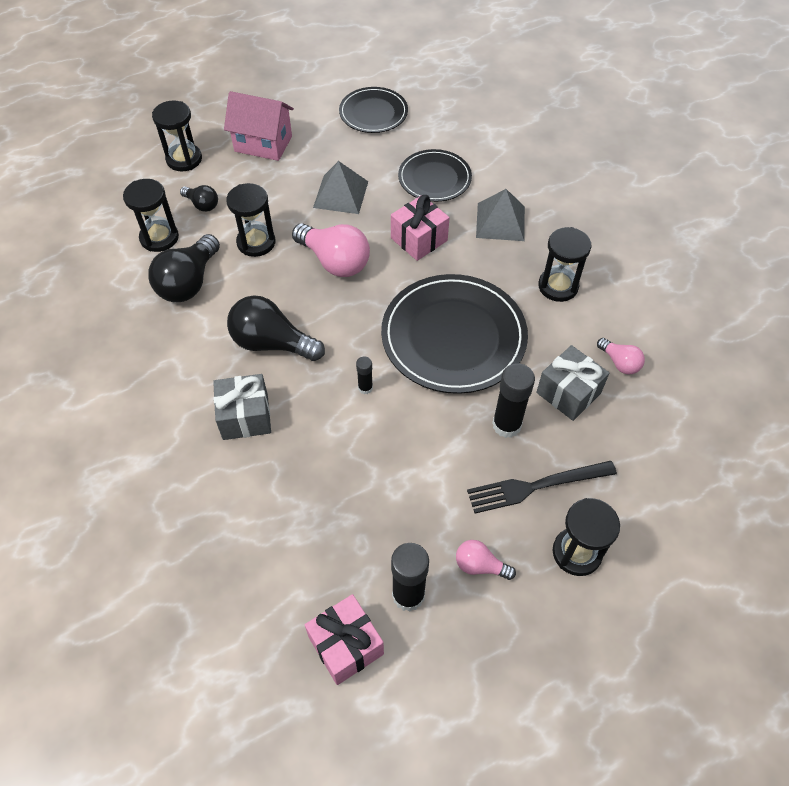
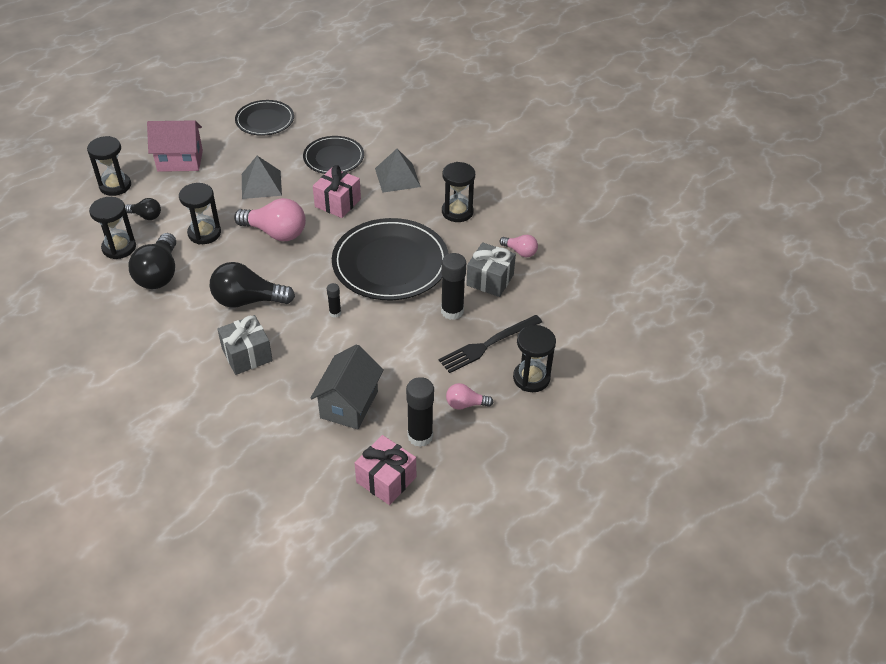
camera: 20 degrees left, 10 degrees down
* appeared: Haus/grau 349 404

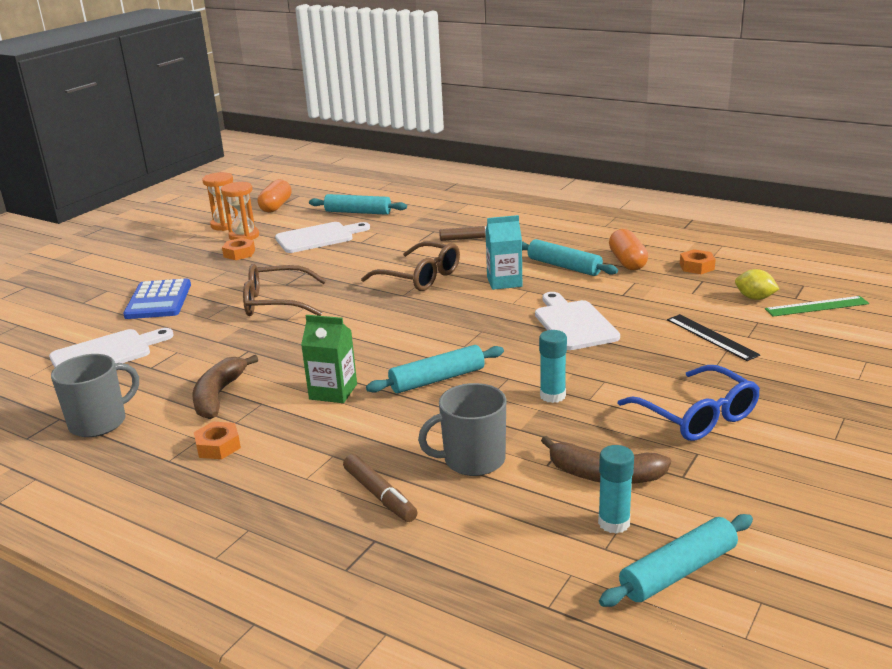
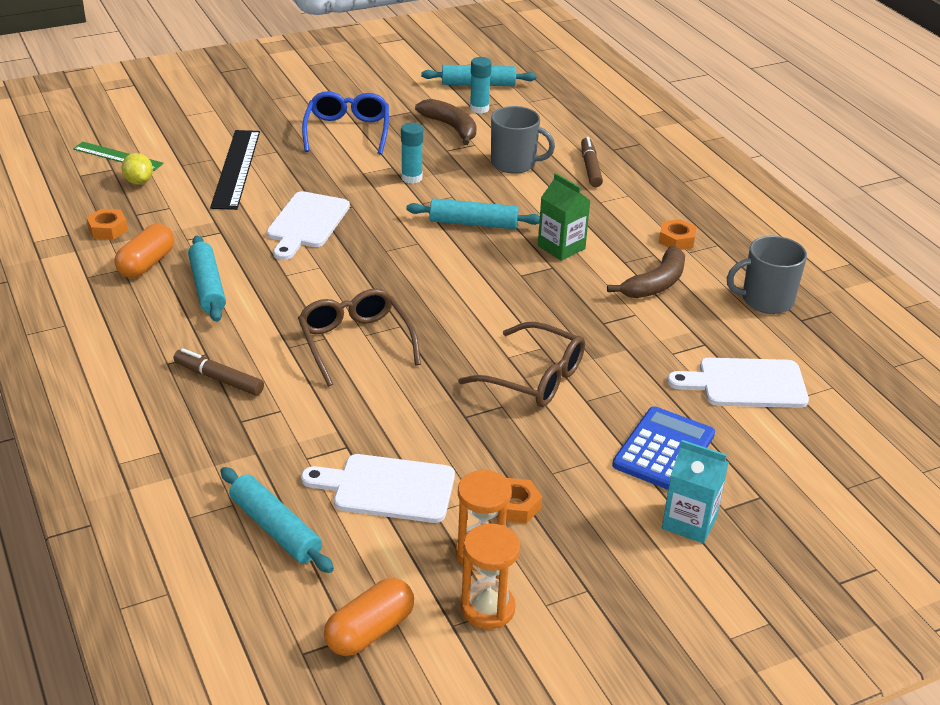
camera: 150 degrees left, 10 degrees up
* relocated: Getränkekarton/türkis 504 282 to 689 522
* size: Lineal/schwarz 711 337 = 236 169 x1.57

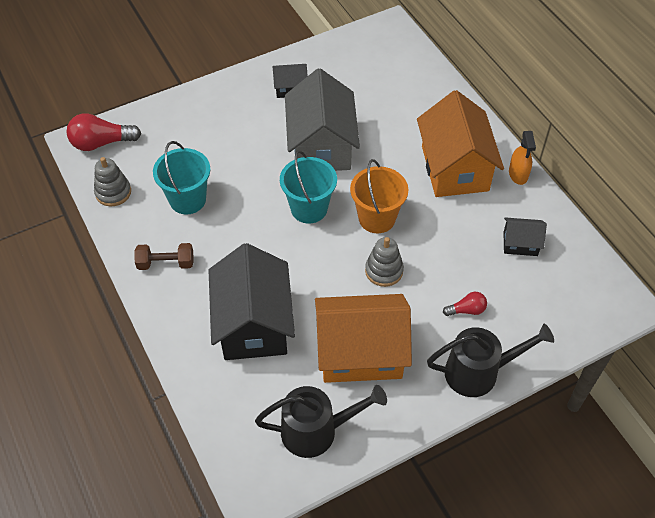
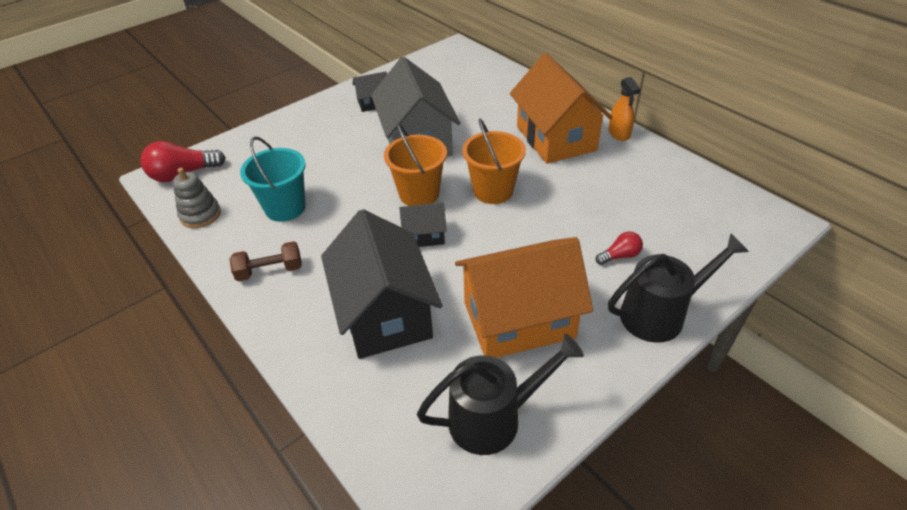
camera: 10 degrees left, 10 degrees down
* missing: Stapelspielzeug/grau 384 271
* relocated: Haus/schwarz 520 244 to 424 235
* colour: Eimer/türkis 309 208 to Eimer/orange 419 194

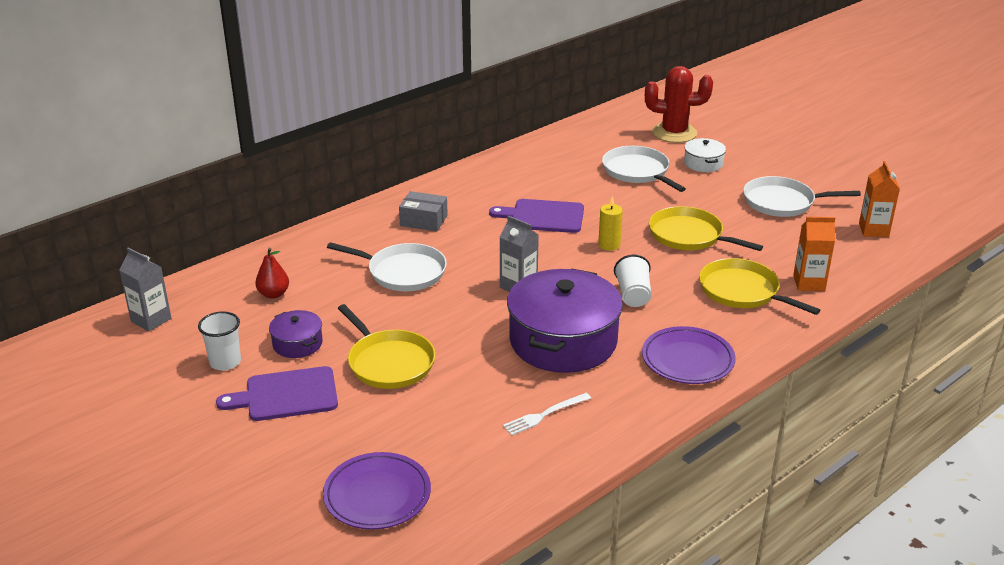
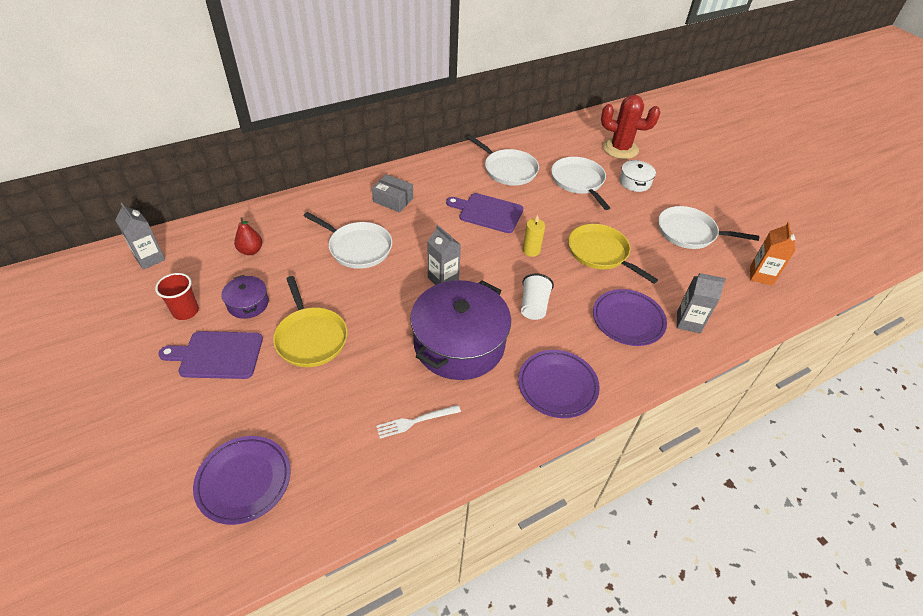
camera: 10 degrees right, 15 degrees up
* appeared: Pfanne/weiß 508 169
* exchanged: Pfanne/gelb 742 291 to Teller/lila 628 320
* colour: Becher/weiß 225 362 to Becher/rot 186 311
* colour: Getränkekarton/orange 809 283 to Getränkekarton/grau 688 322

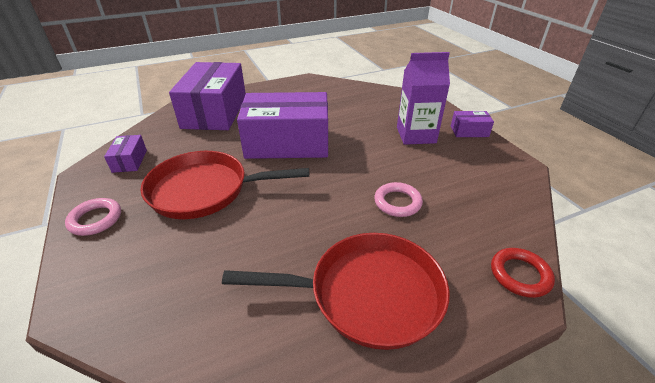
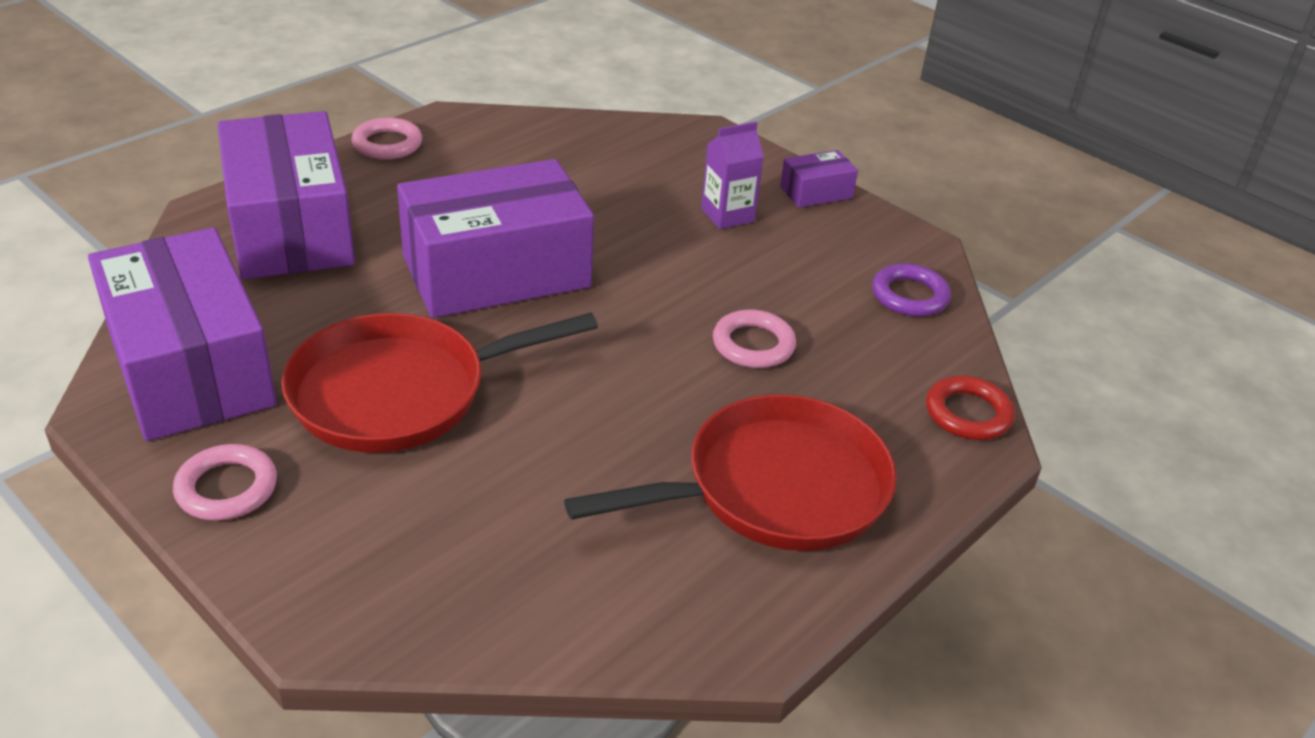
camera: 25 degrees left, 0 degrees up
* appeared: Ring/rosa 387 144
* appeared: Ring/lila 909 296
* size: Schachtel/lila 130 161 = 191 367 x2.35
* size: Getränkekarton/lila 416 135 = 727 215 x0.63

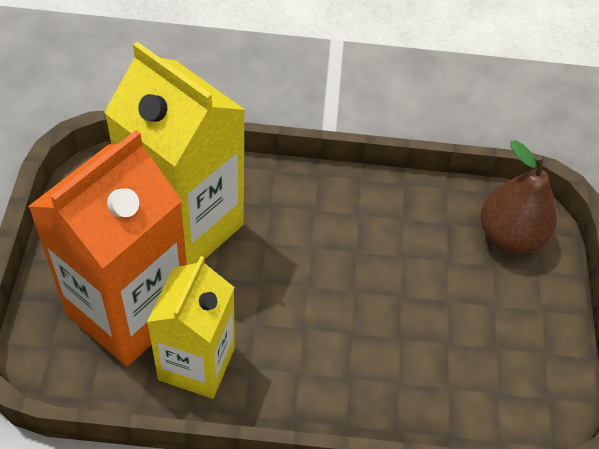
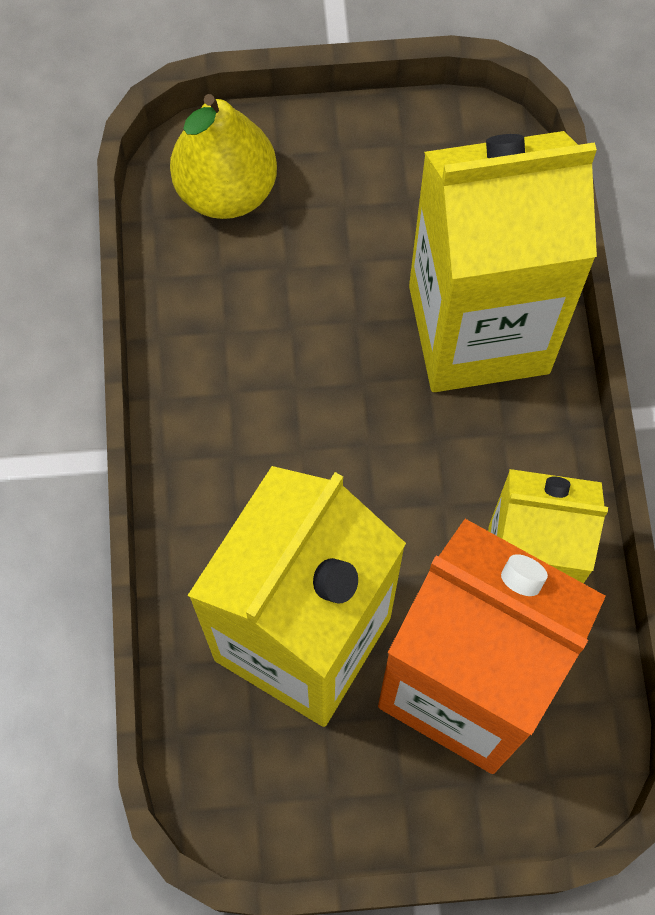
camera: 95 degrees left, 15 degrees up
* appeared: Getränkekarton/gelb 478 329
* colour: Birne/braun 510 236 to Birne/gelb 226 190

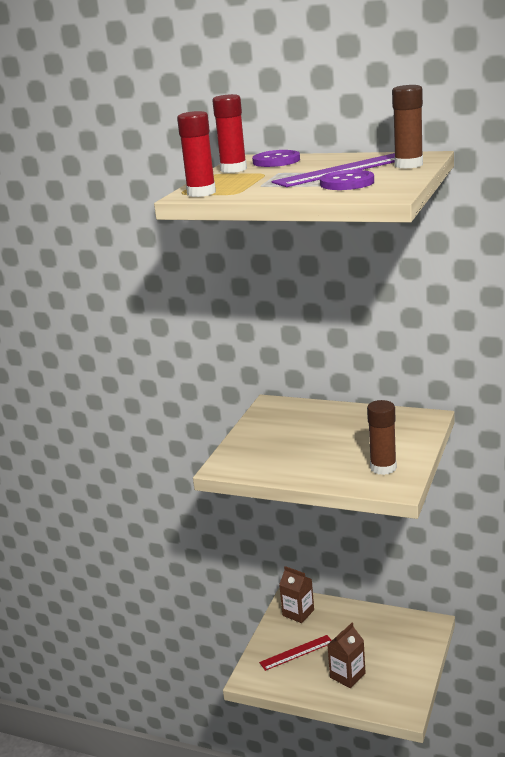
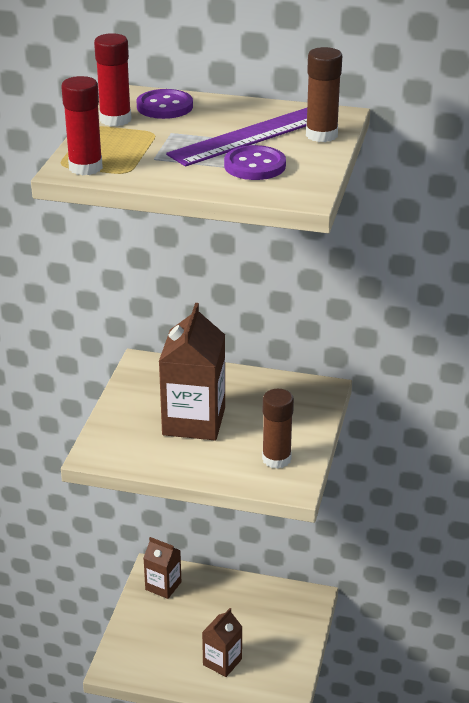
camera: 10 degrees left, 10 degrees up
* missing: Lineal/rot 296 652
* appeared: Getränkekarton/braun 194 421

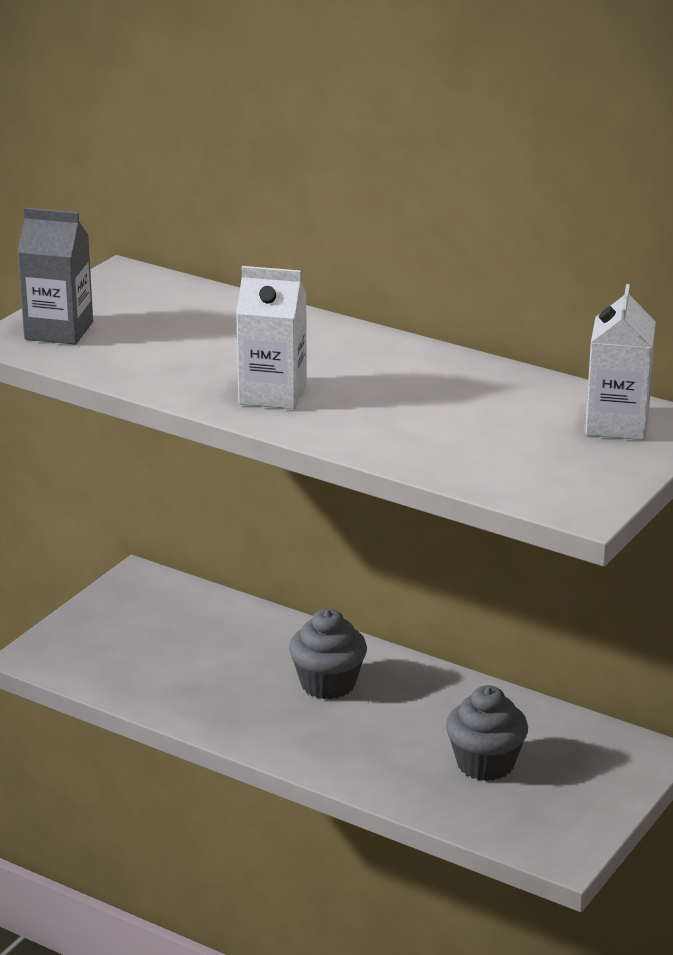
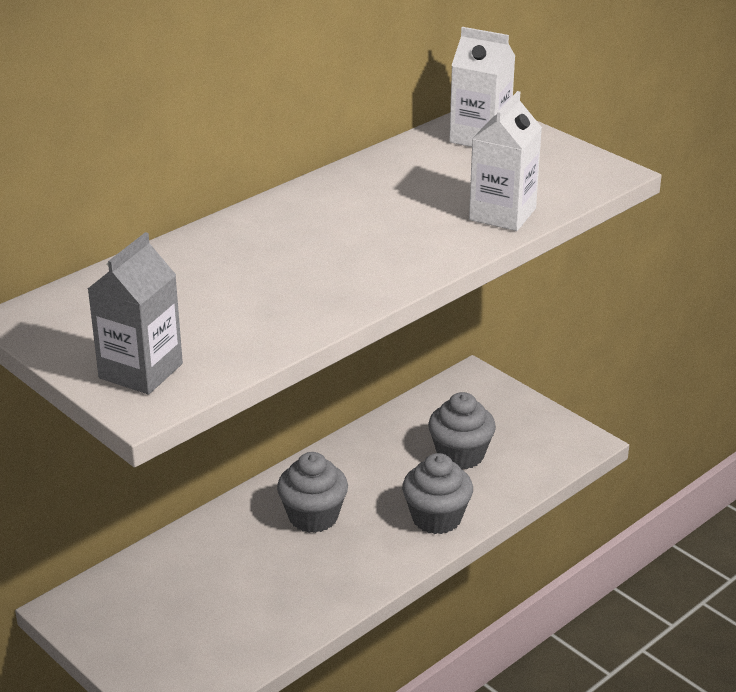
camera: 75 degrees left, 5 degrees up
* appeared: Muffin/grau 436 518
* relocated: Getränkekarton/weiß 273 394 to 502 214

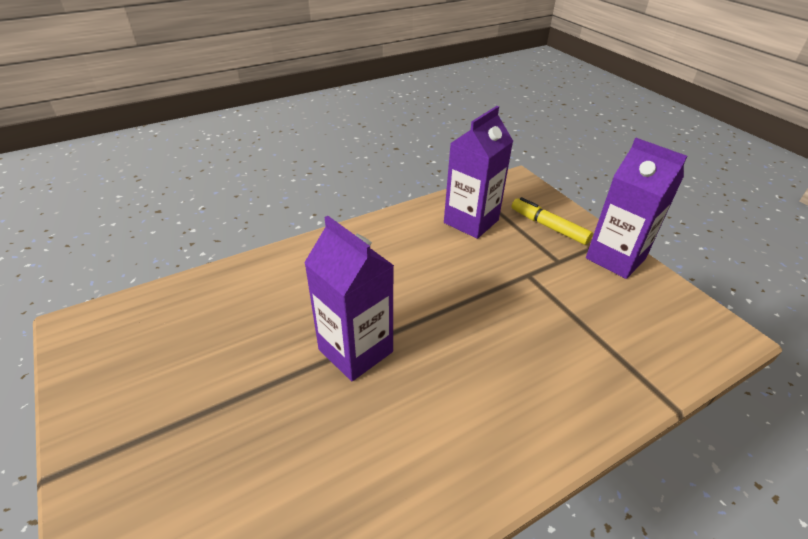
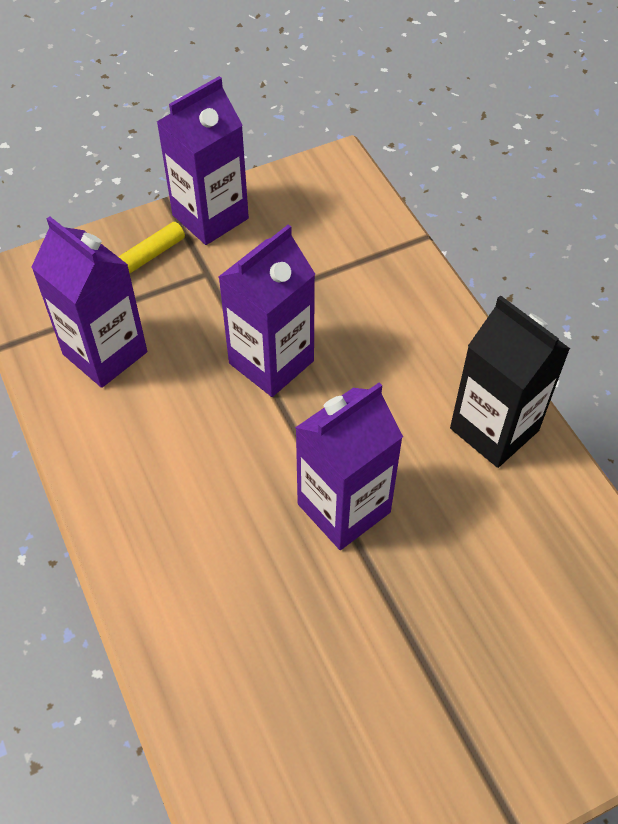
camera: 85 degrees left, 15 degrees up
* appeared: Getränkekarton/lila 271 362
* appeared: Getränkekarton/schwarz 494 429

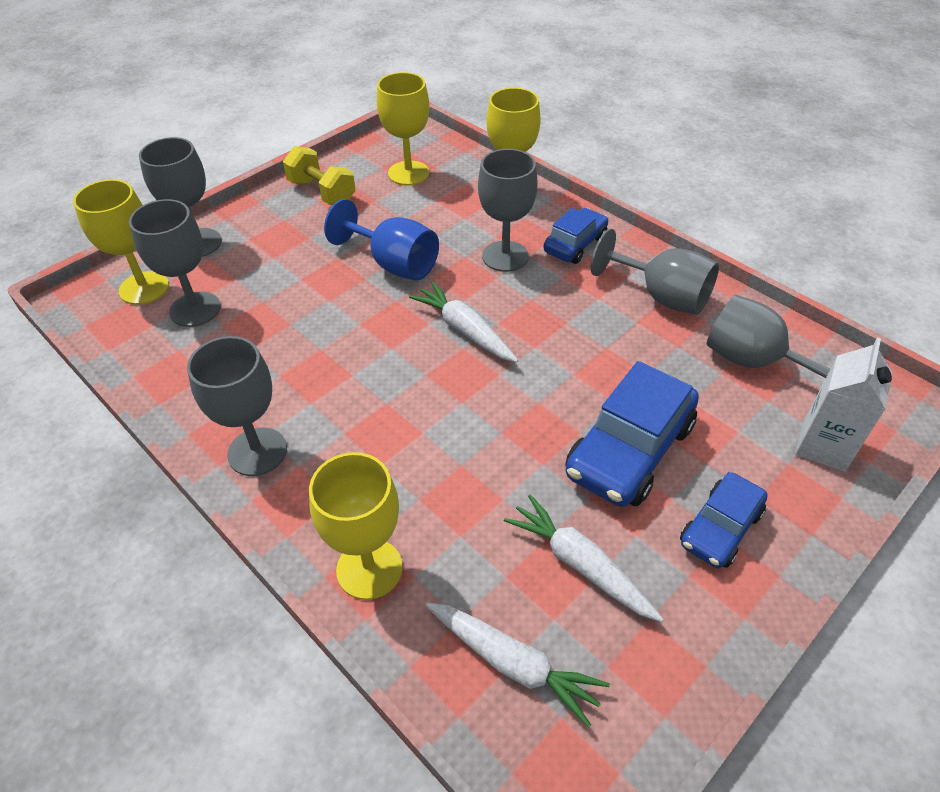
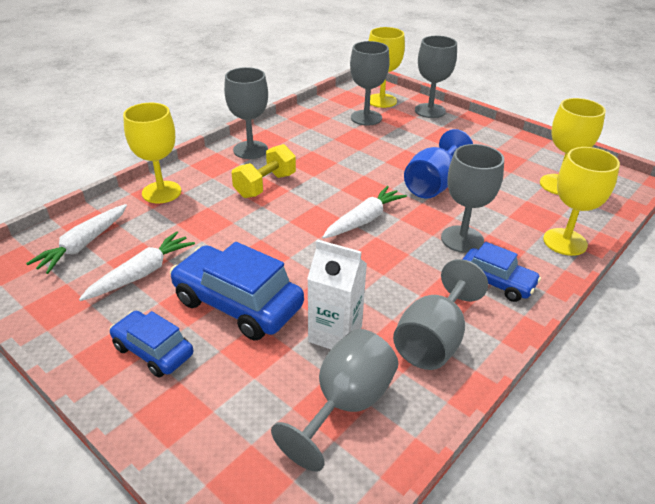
camera: 85 degrees right, 10 degrees down
* relocated: Hantel/gelb 322 192 to 265 185
* relocated: Getränkekarton/weiß 823 446 to 335 334

